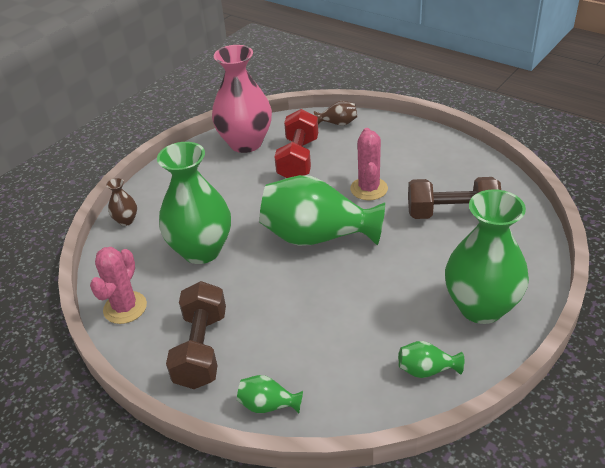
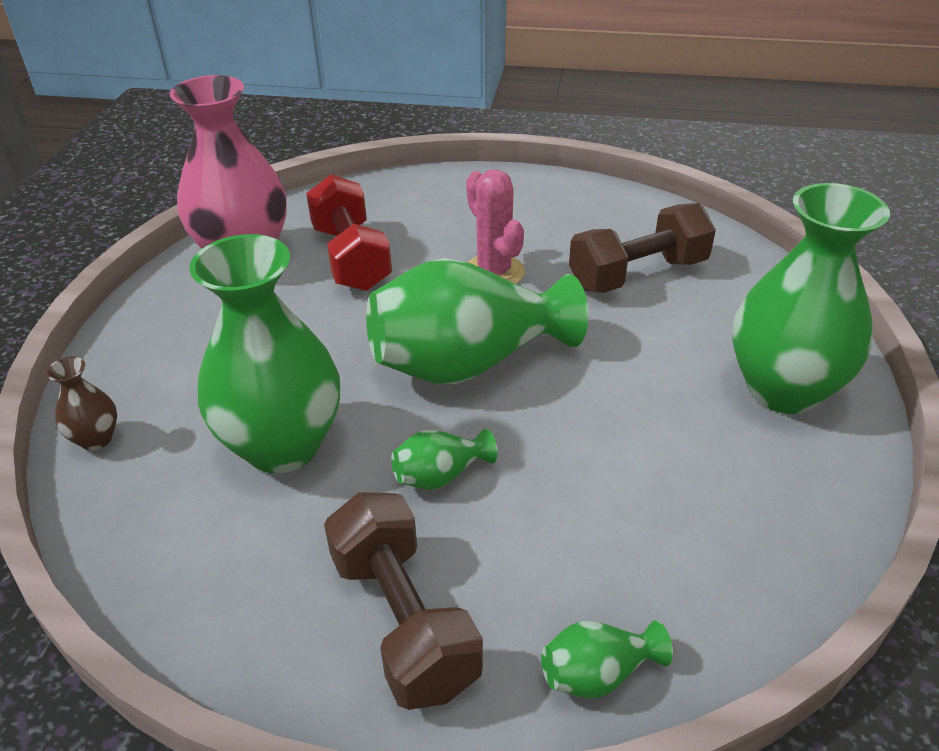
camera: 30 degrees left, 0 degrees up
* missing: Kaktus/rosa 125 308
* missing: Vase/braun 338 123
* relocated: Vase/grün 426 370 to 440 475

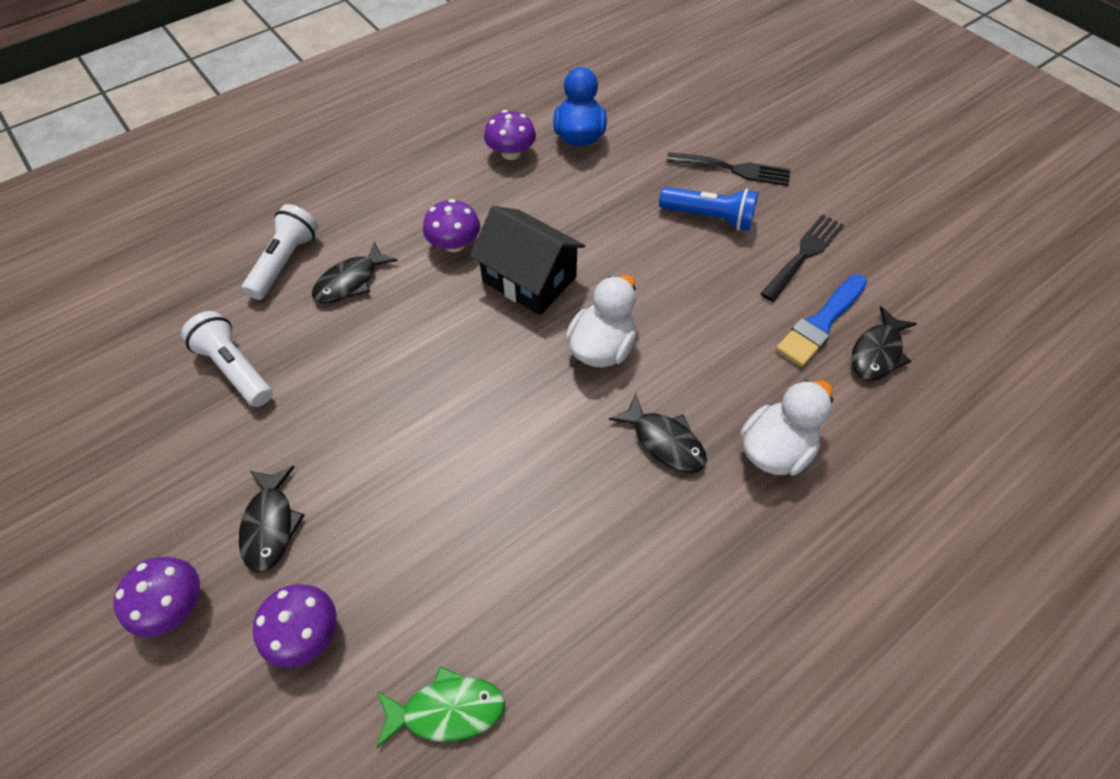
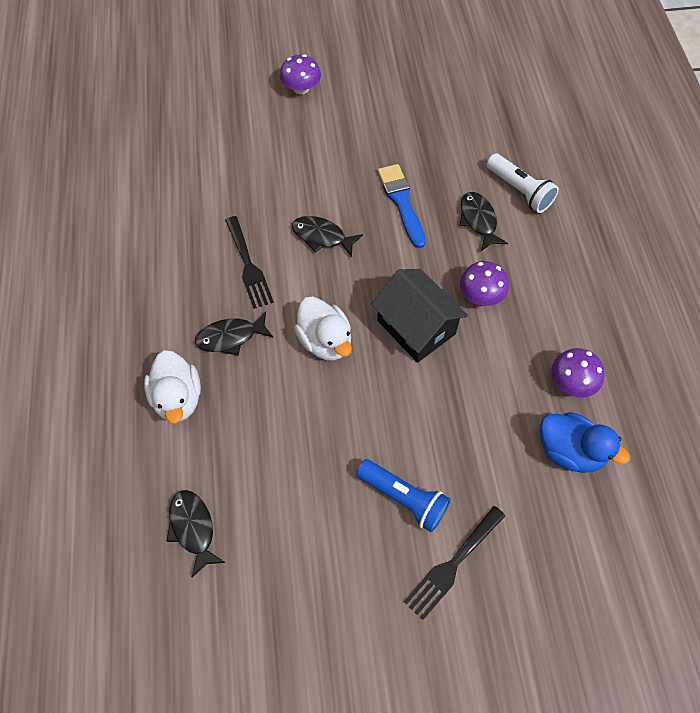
camera: 120 degrees right, 5 degrees up
* missing: Taschenlampe/weiß 235 368
* missing: Pilz/lila 306 632
* missing: Fisch/grün 447 709
* relocated: Fisch/schwarz 270 525 to 322 237
* relocated: Gabel/schwarz 804 254 to 248 266
* relocated: Pinsel/blau 821 323 to 401 202
* spun: Haus/schwarz 529 279 = 416 327 75 degrees clockwise
* spun: Taschenlampe/blau 709 218 = 404 498 105 degrees counterclockwise

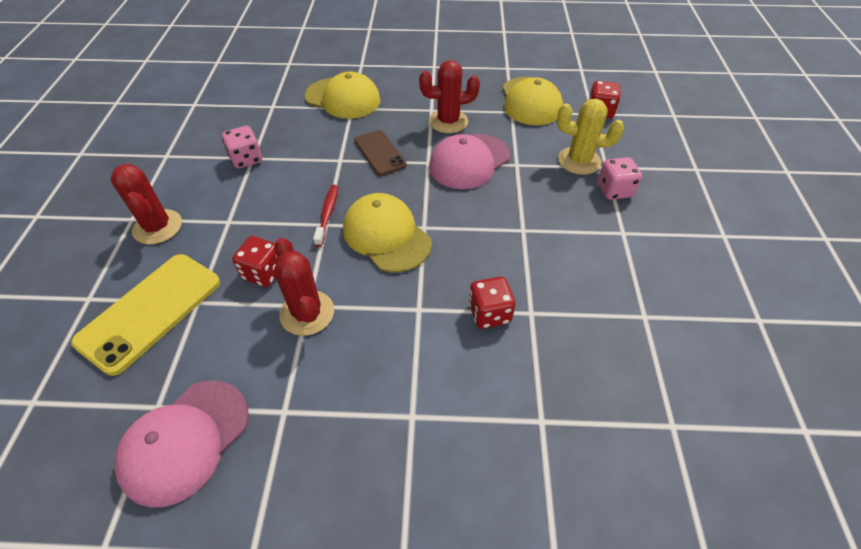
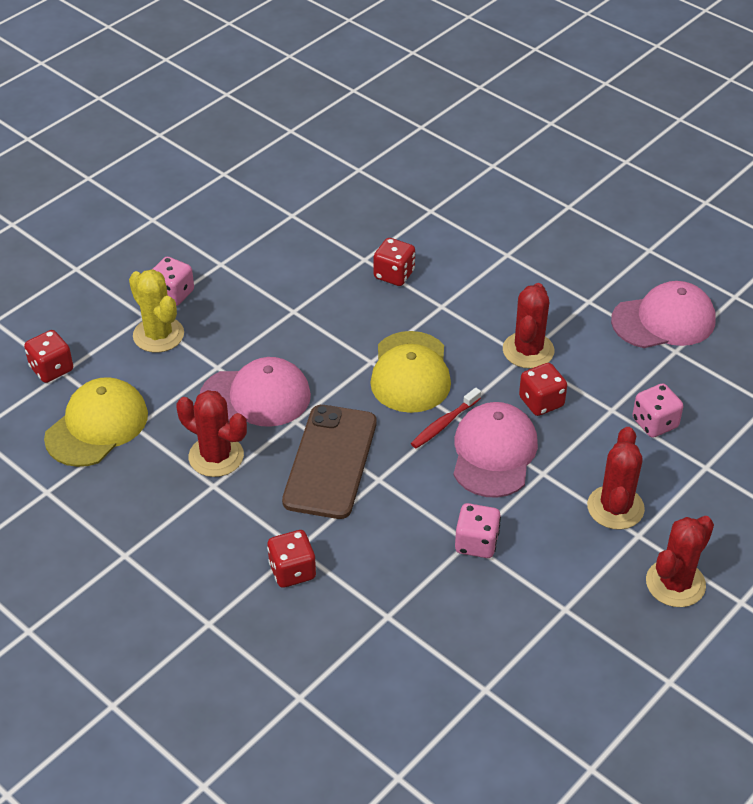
camera: 140 degrees left, 5 degrees down
* appeared: Kappe/rosa 494 453
* appeared: Kaktus/rot 675 583
* exchanged: Handy/gelb 150 311 to Spielwürfel/rosa 654 423
* exchanged: Kappe/gelb 343 98 to Spielwürfel/rot 292 571
* size: Handy/braun 380 153 = 330 461 x1.64

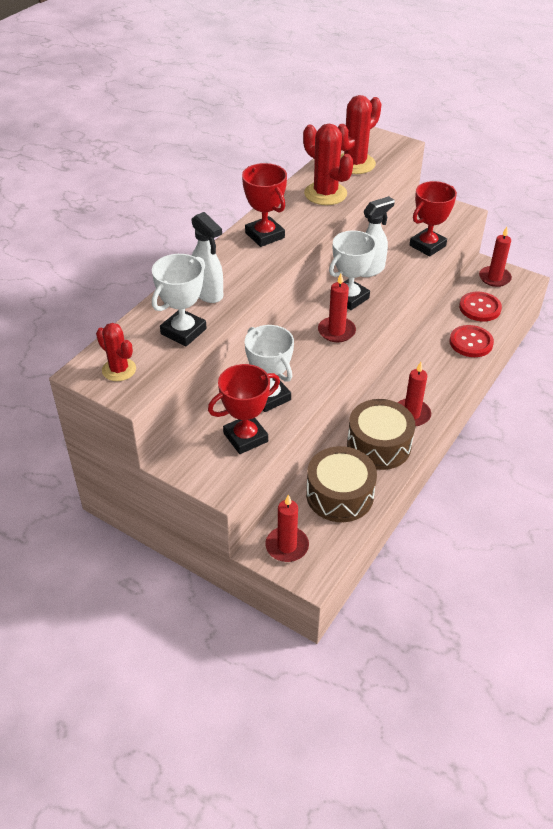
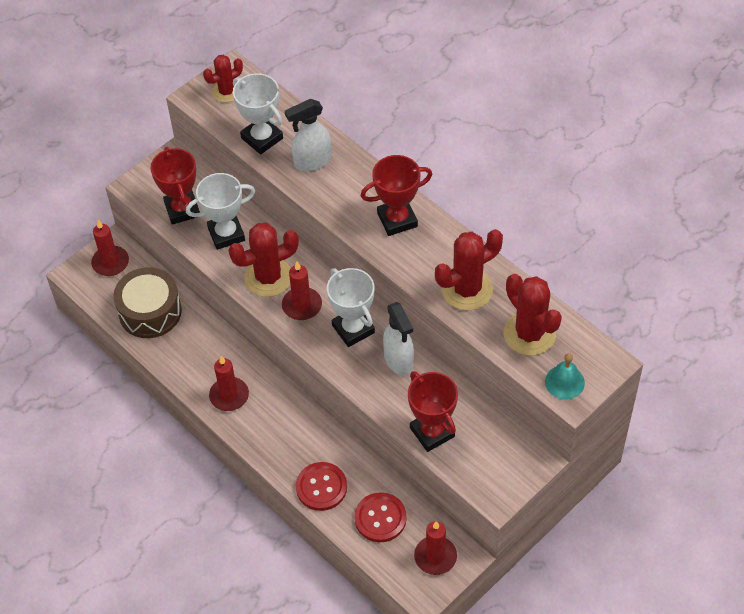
camera: 105 degrees right, 10 degrees up
* missing: Trommel/braun 379 445
* appeared: Kaktus/rot 268 277
* appeared: Glocke/türkis 564 382

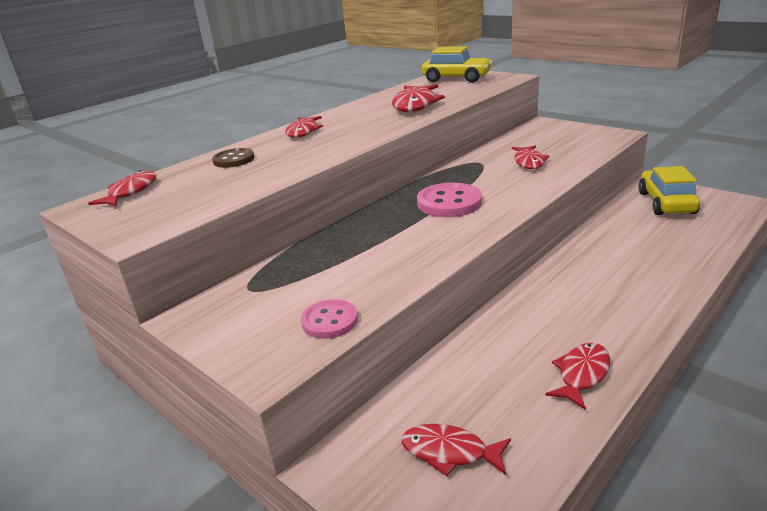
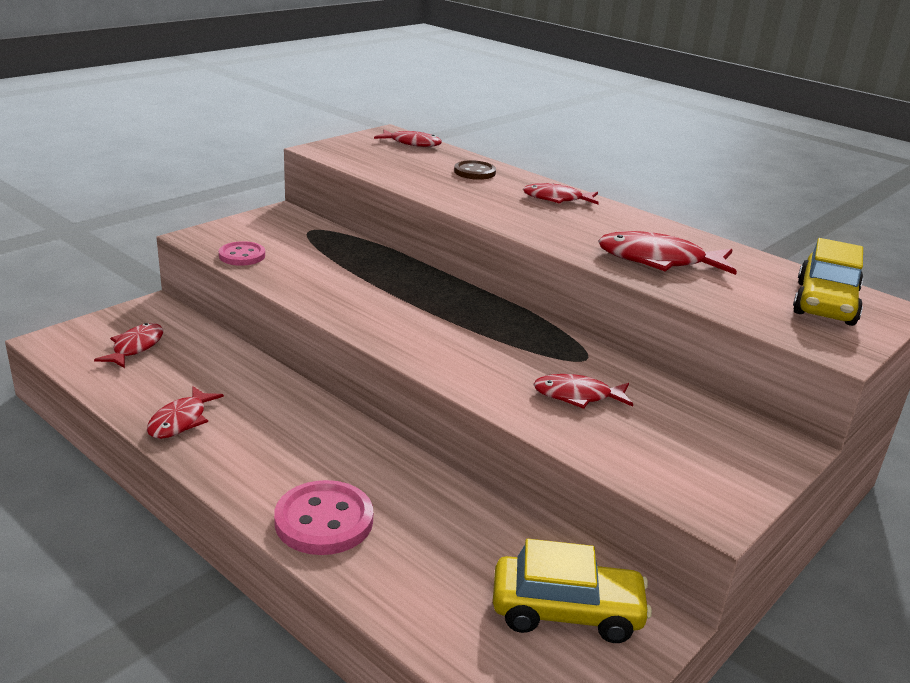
camera: 85 degrees right, 0 degrees up
* relocated: Knopf/rosa 449 203 to 324 521
* spun: Fisch/rot 581 374 = 181 421 75 degrees clockwise

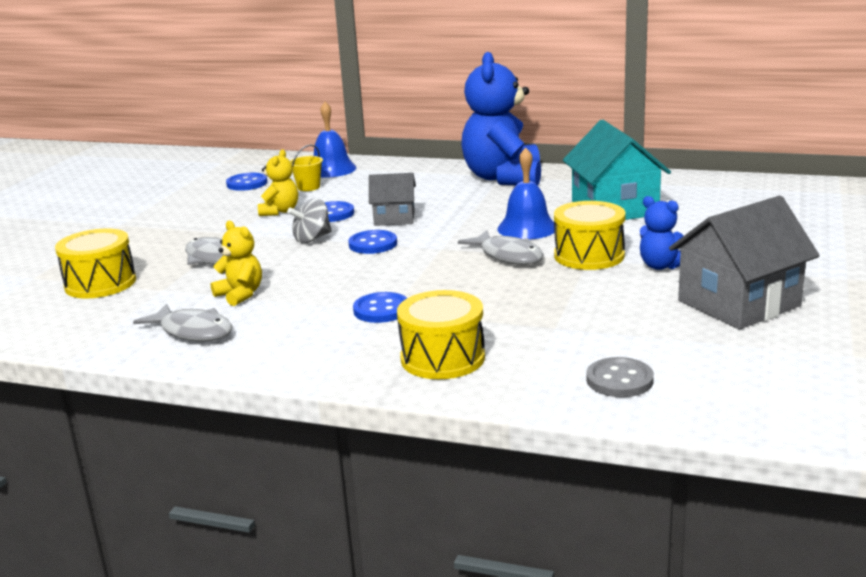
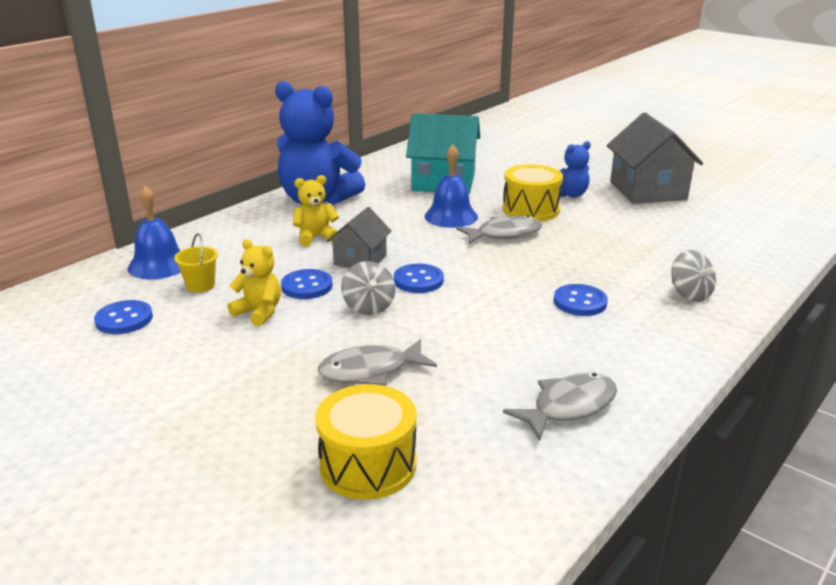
camera: 70 degrees left, 5 degrees up
* missing: Knopf/grau 619 380
* relocated: Teddybär/gelb 240 295 to 315 237
* exchanged: Trommel/gelb 442 358 to Kreisel/grau 689 294

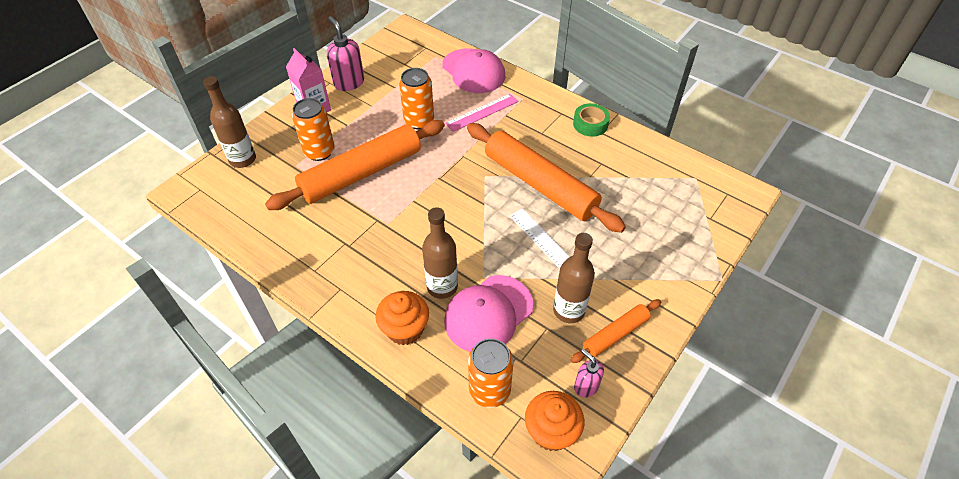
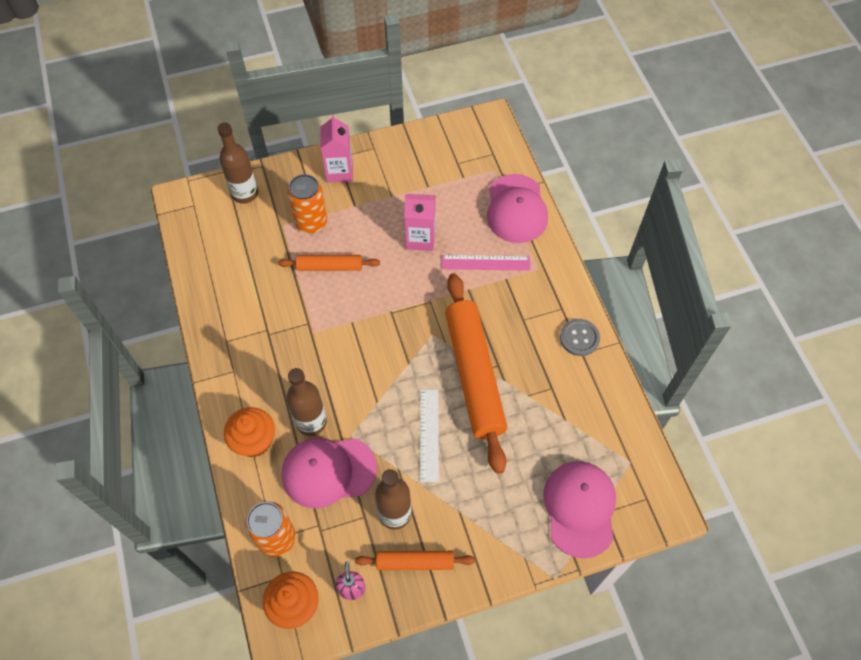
camera: 35 degrees right, 10 degrees up
* missing: Seifenspender/rosa 349 82
* appeared: Kappe/rosa 580 508
* exchanged: Dose/orange 419 121 to Getränkekarton/rosa 420 238
* exchanged: Klebeband/grün 590 124 to Knopf/grau 579 338
* size: Nudelholz/orange 361 173 = 329 266 x0.50

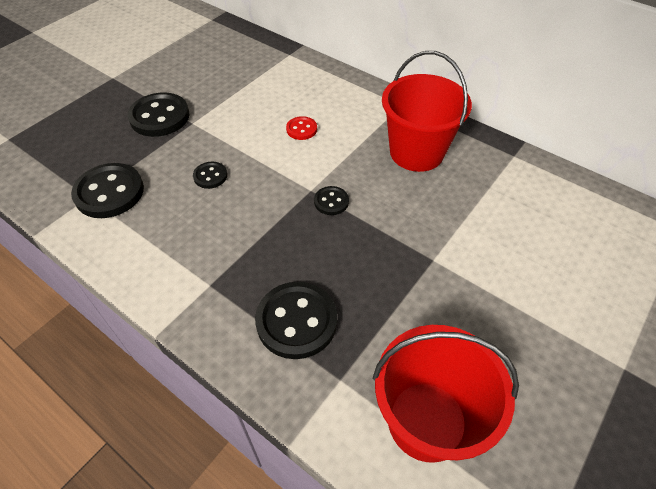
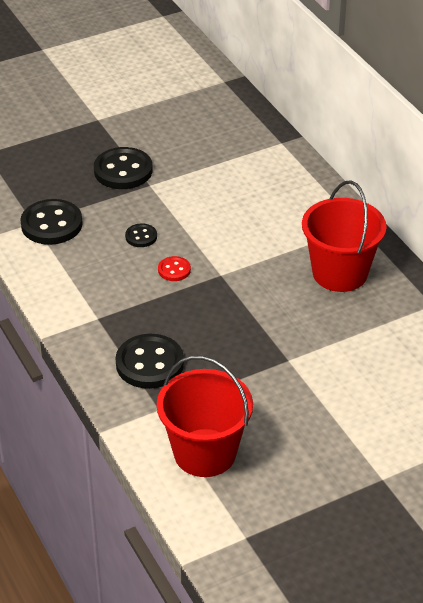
camera: 25 degrees right, 10 degrees down
* missing: Knopf/schwarz 331 202
* relocated: Knopf/rot 301 129 to 174 270

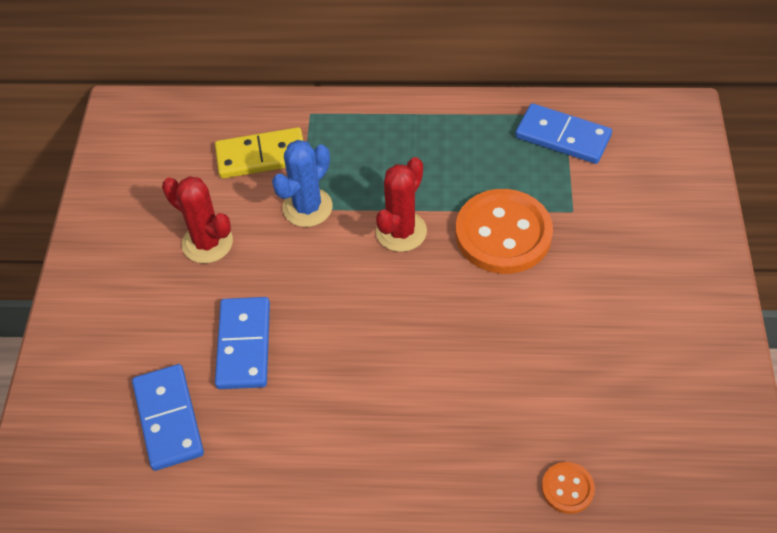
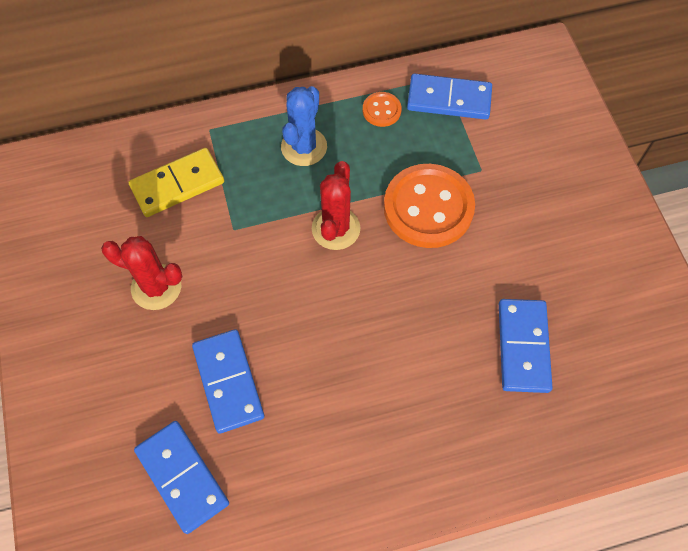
camera: 20 degrees left, 10 degrees up
* appeared: Dominostein/blau 523 347
* relocated: Kaktus/blau 307 207 to 304 147
* relocated: Knopf/orange 567 488 to 381 110

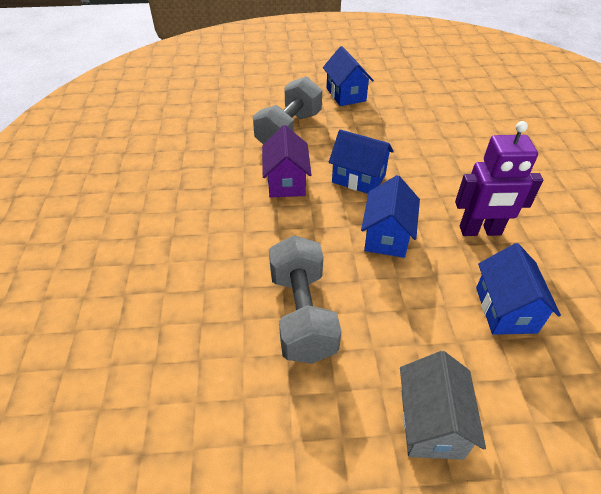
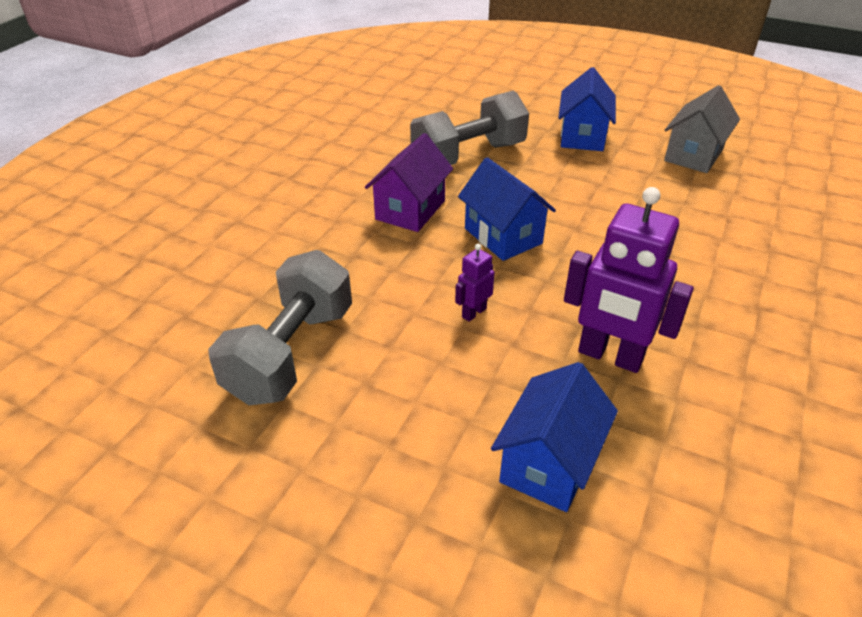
camera: 30 degrees right, 5 degrees down
* relocated: Haus/grau 431 423 to 693 155
* exchanged: Haus/blau 386 236 to Roboter/lila 473 312

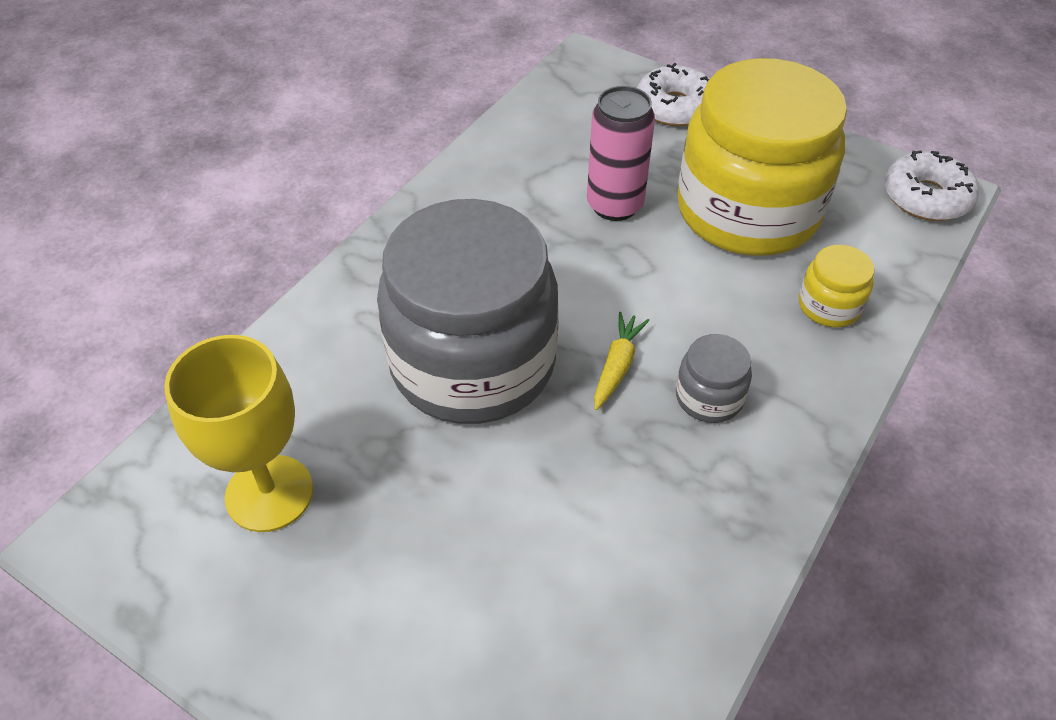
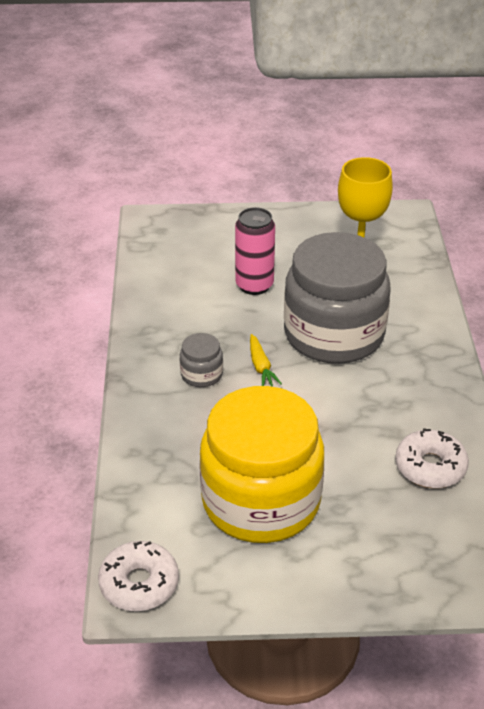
camera: 145 degrees right, 10 degrees down
* missing: Einmachglas/gelb 829 306
* relocated: Dose/rosa 614 205 to 254 285
* relocated: Donut/weiß 675 107 to 430 467

